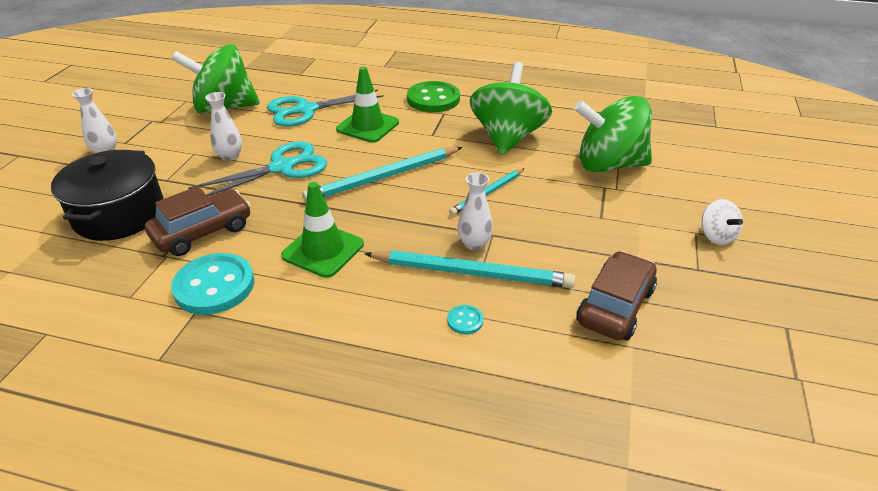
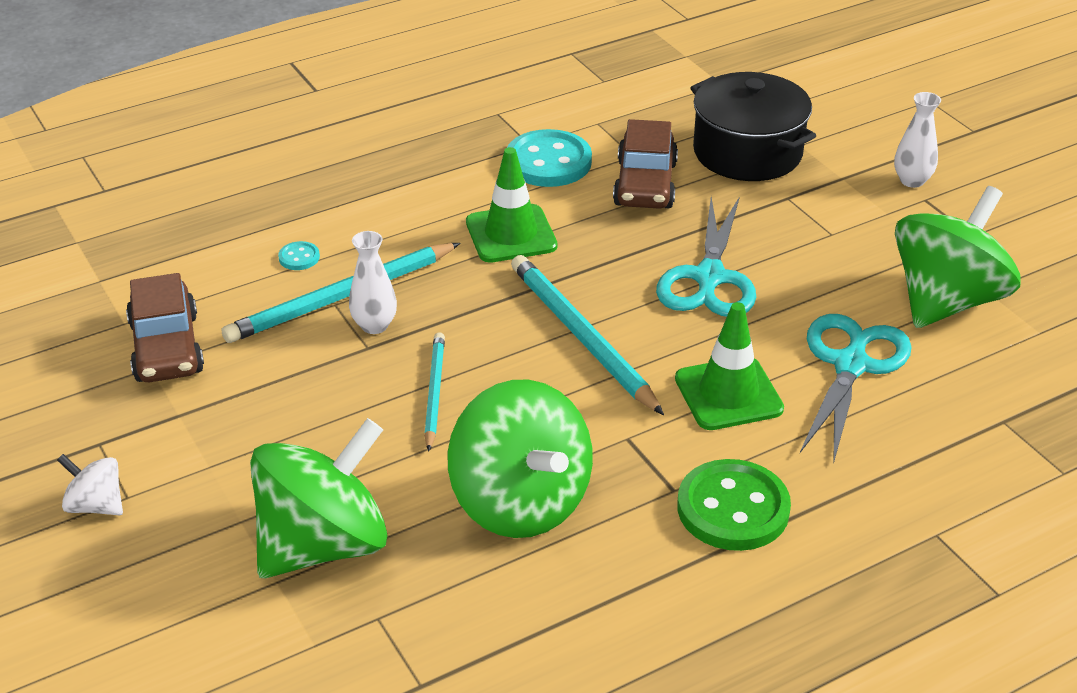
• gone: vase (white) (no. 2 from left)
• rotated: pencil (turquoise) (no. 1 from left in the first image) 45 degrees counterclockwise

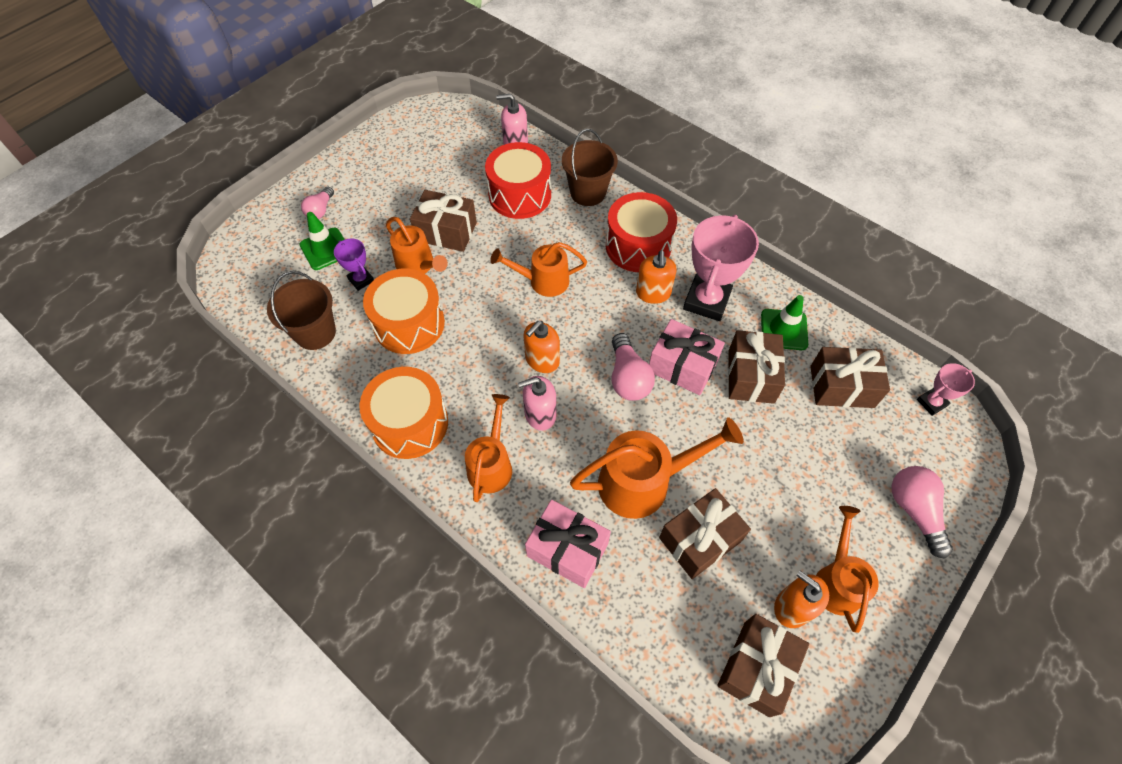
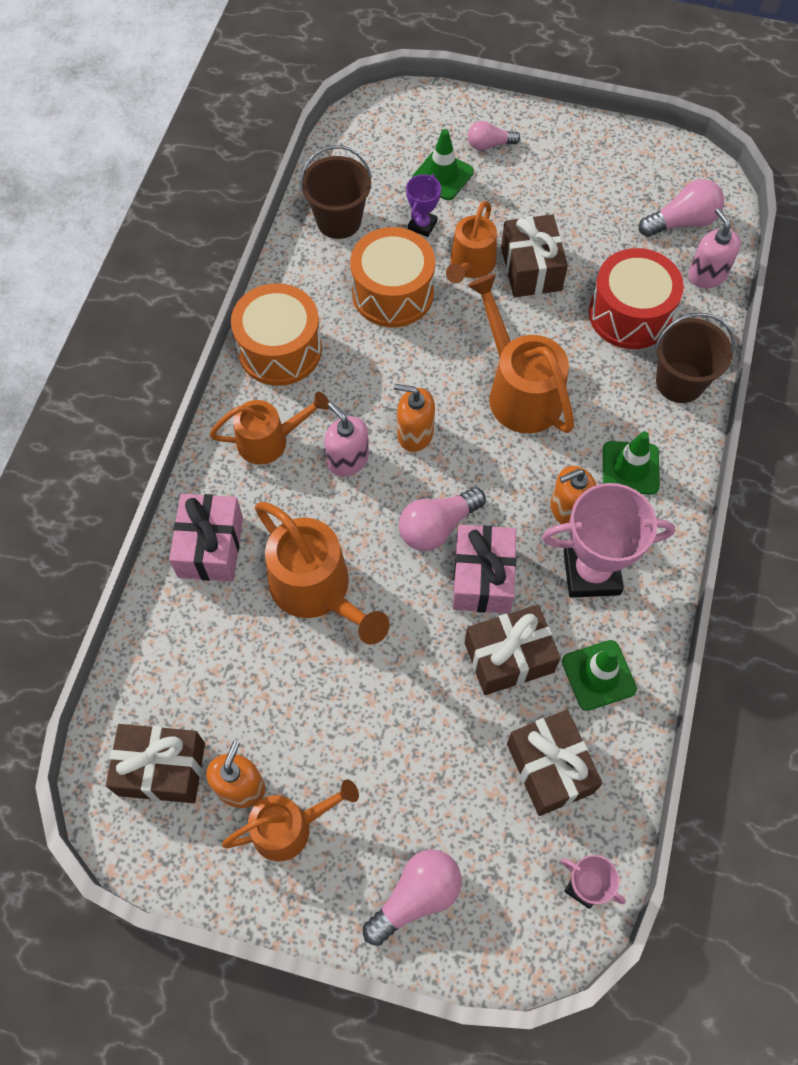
• scaled: watering can (orange) (no. 3 from left in the first image) x1.52
• swapped: drum (red) (no. 2 from left) to traffic cone (green) (no. 3 from left)
• gone: gift (brown) (no. 2 from left)
• new: light bulb (pink) (no. 4 from left)

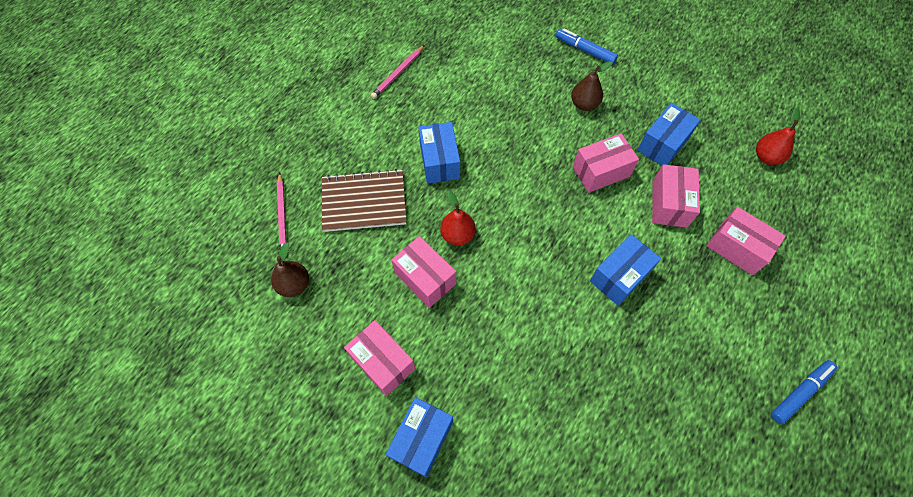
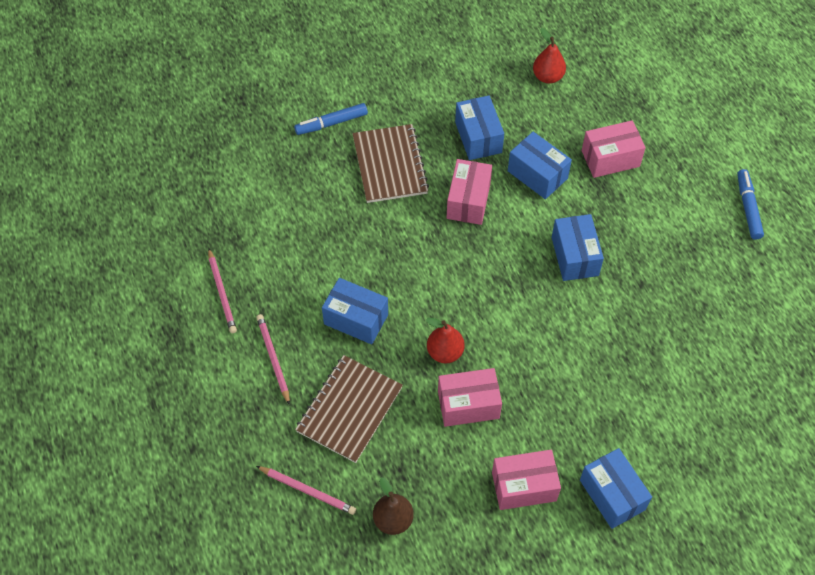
• swapped: pear (brown) (no. 2 from left) to notebook (brown) (no. 2 from left)
• repainted: box (pink) (no. 4 from left) to box (blue) (no. 3 from left)
• new: pencil (pink) (no. 2 from left)

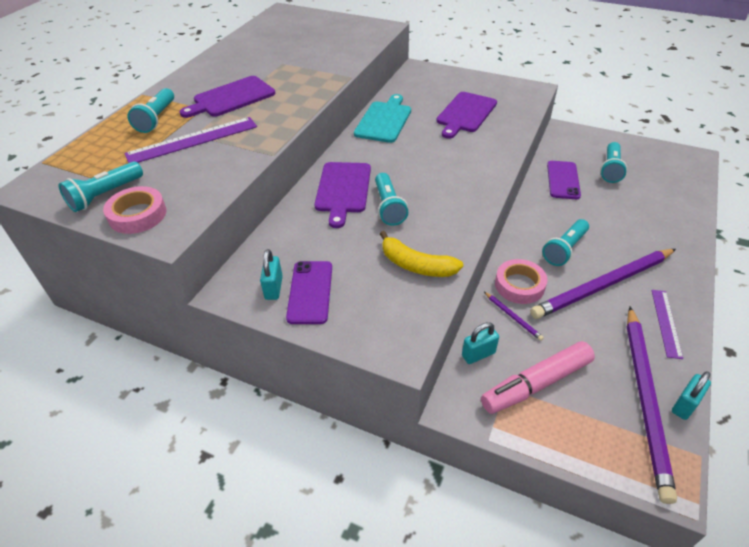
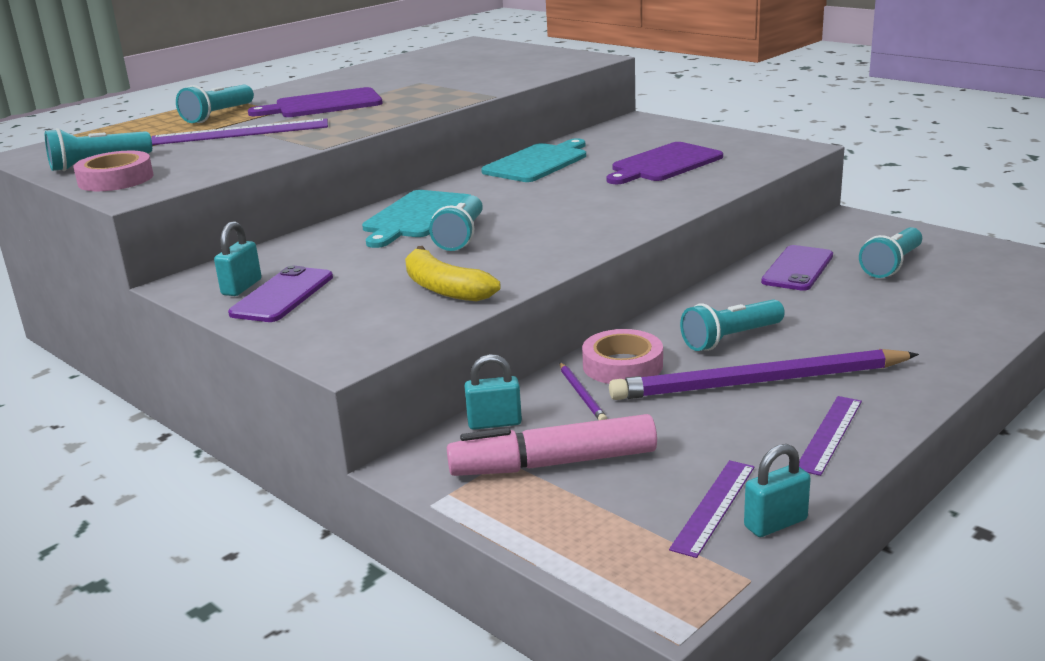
• repainted: cutting board (purple) (no. 2 from left) to cutting board (turquoise) (no. 1 from left)
• swapped: pencil (purple) (no. 3 from left) to ruler (purple) (no. 2 from left)

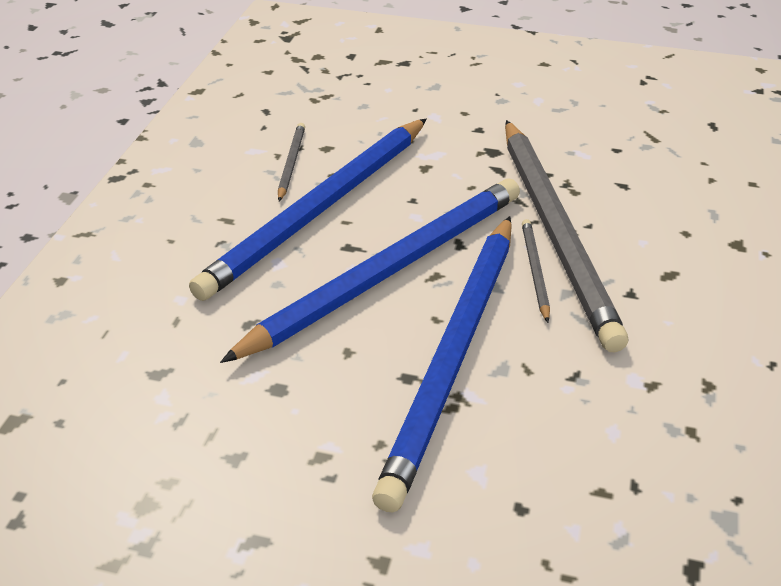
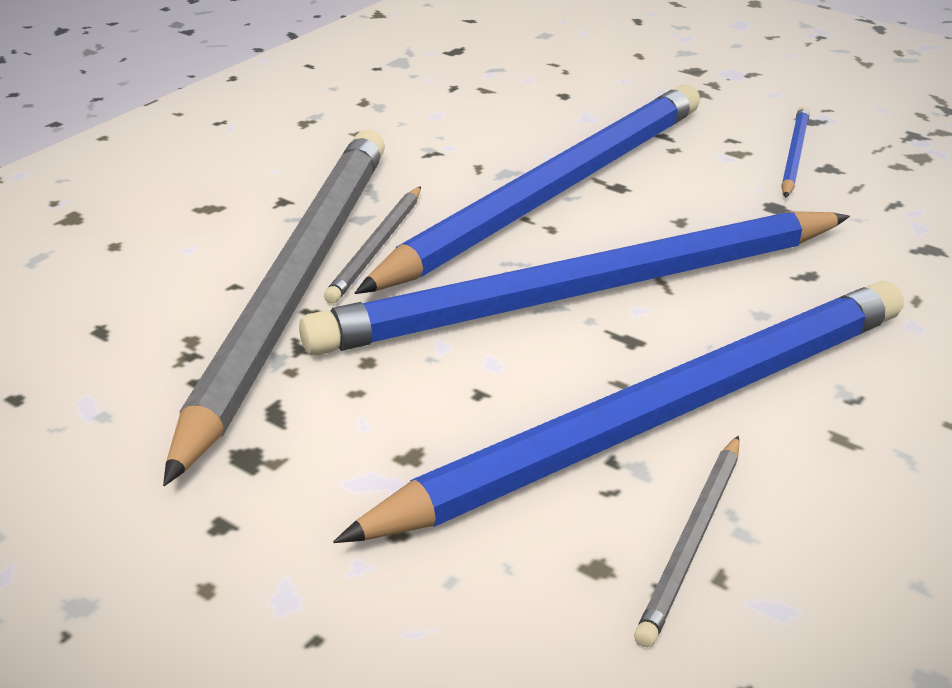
• new: pencil (blue) (no. 4 from left)

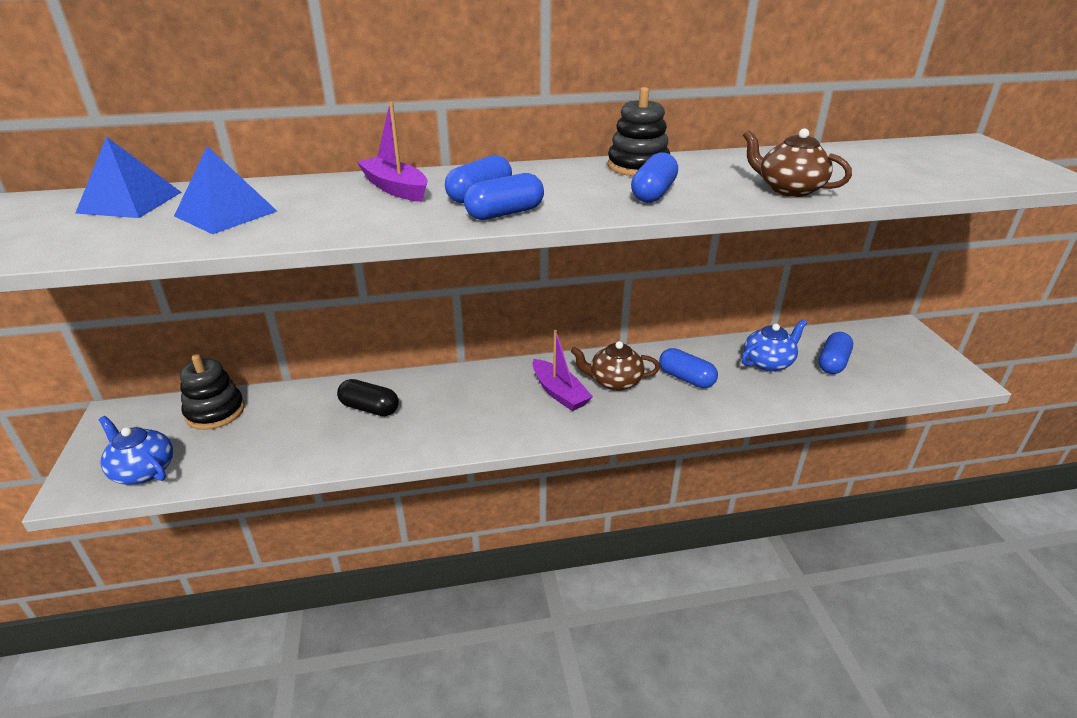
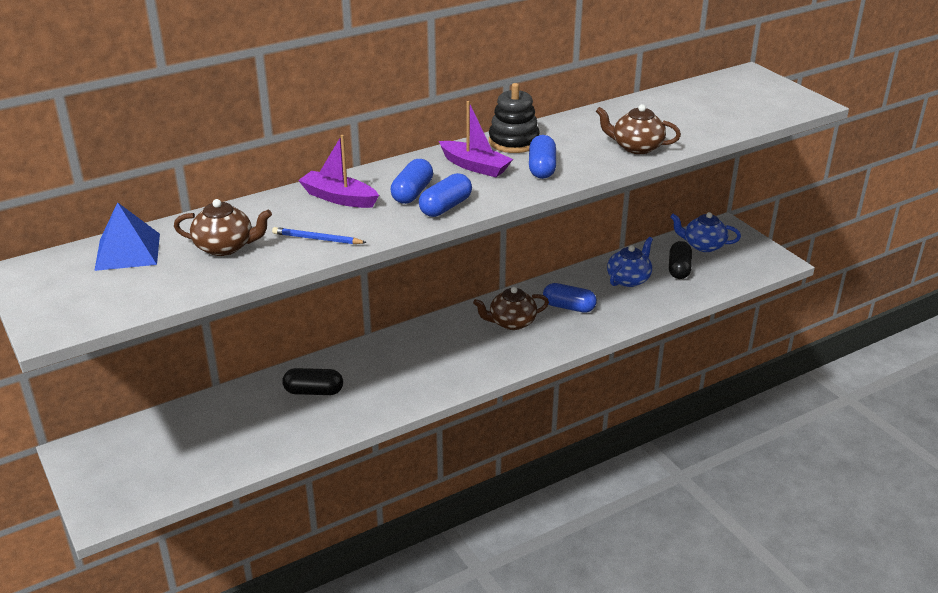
• shifted: teapot (blue) (no. 1 from left in the first image) to teapot (blue) (no. 2 from left)
• swapped: pyramid (blue) (no. 2 from left) to teapot (brown) (no. 1 from left)
• gone: stacking toy (black) (no. 1 from left)
• shifted: boat (purple) (no. 2 from left)
• repainted: capsule (blue) (no. 5 from left) to capsule (black) (no. 2 from left)
• new: pencil (blue)

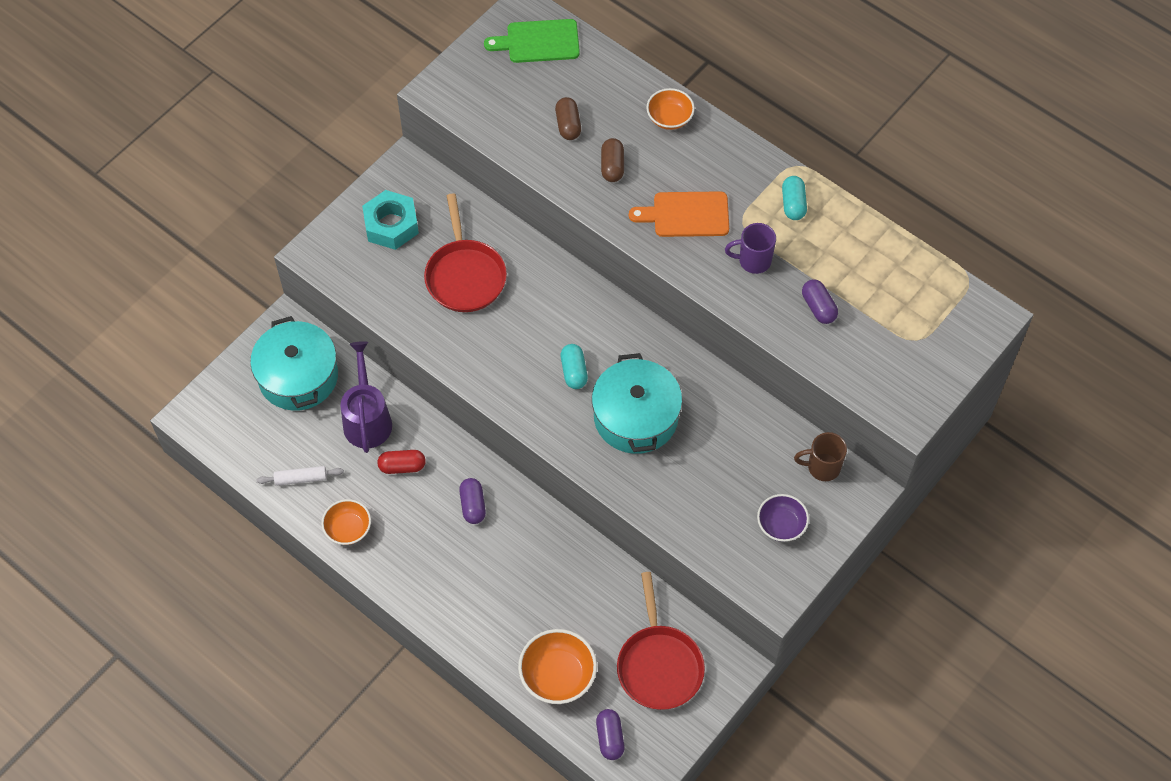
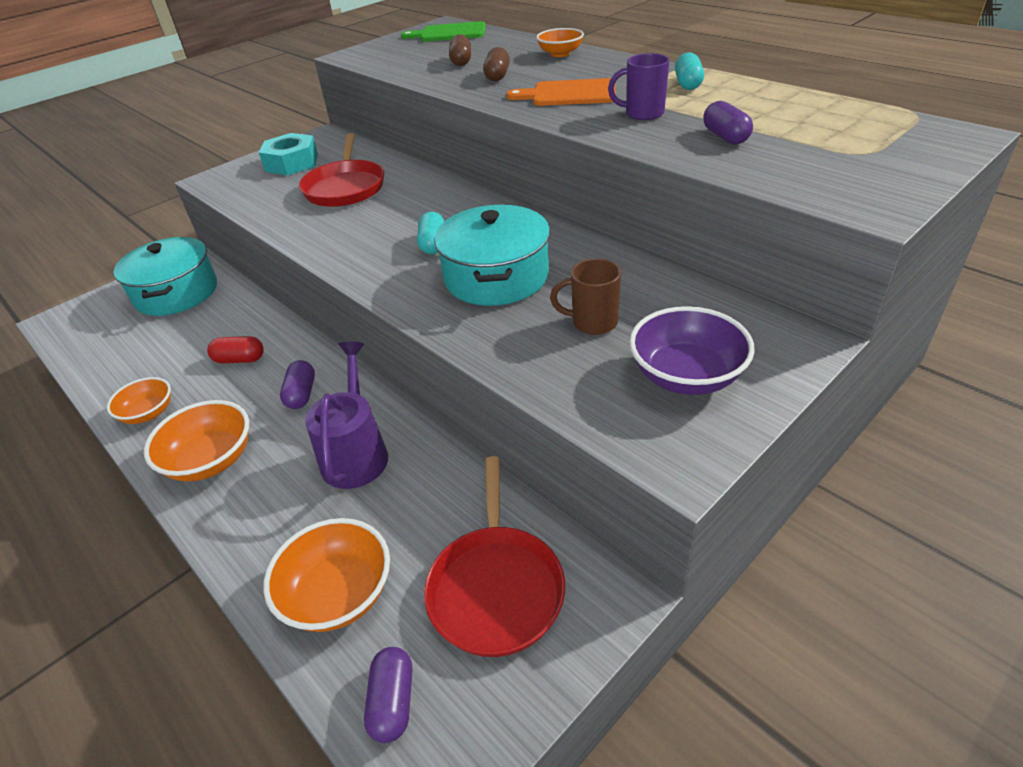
• gone: rolling pin (white)
• shifted: watering can (purple)
• scaled: bowl (purple) x1.52
• shifted: mug (brown)
• new: bowl (orange) (no. 2 from left)

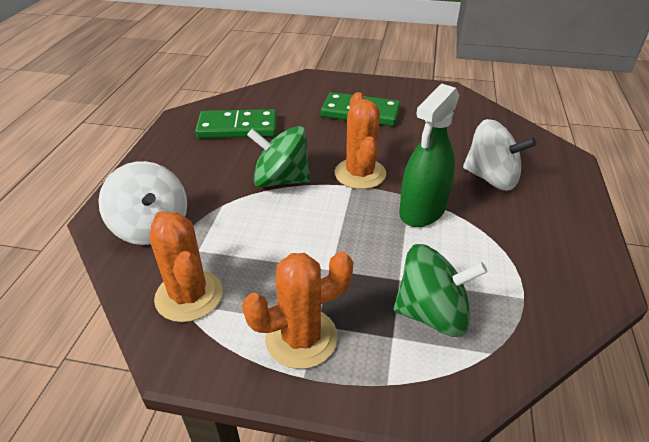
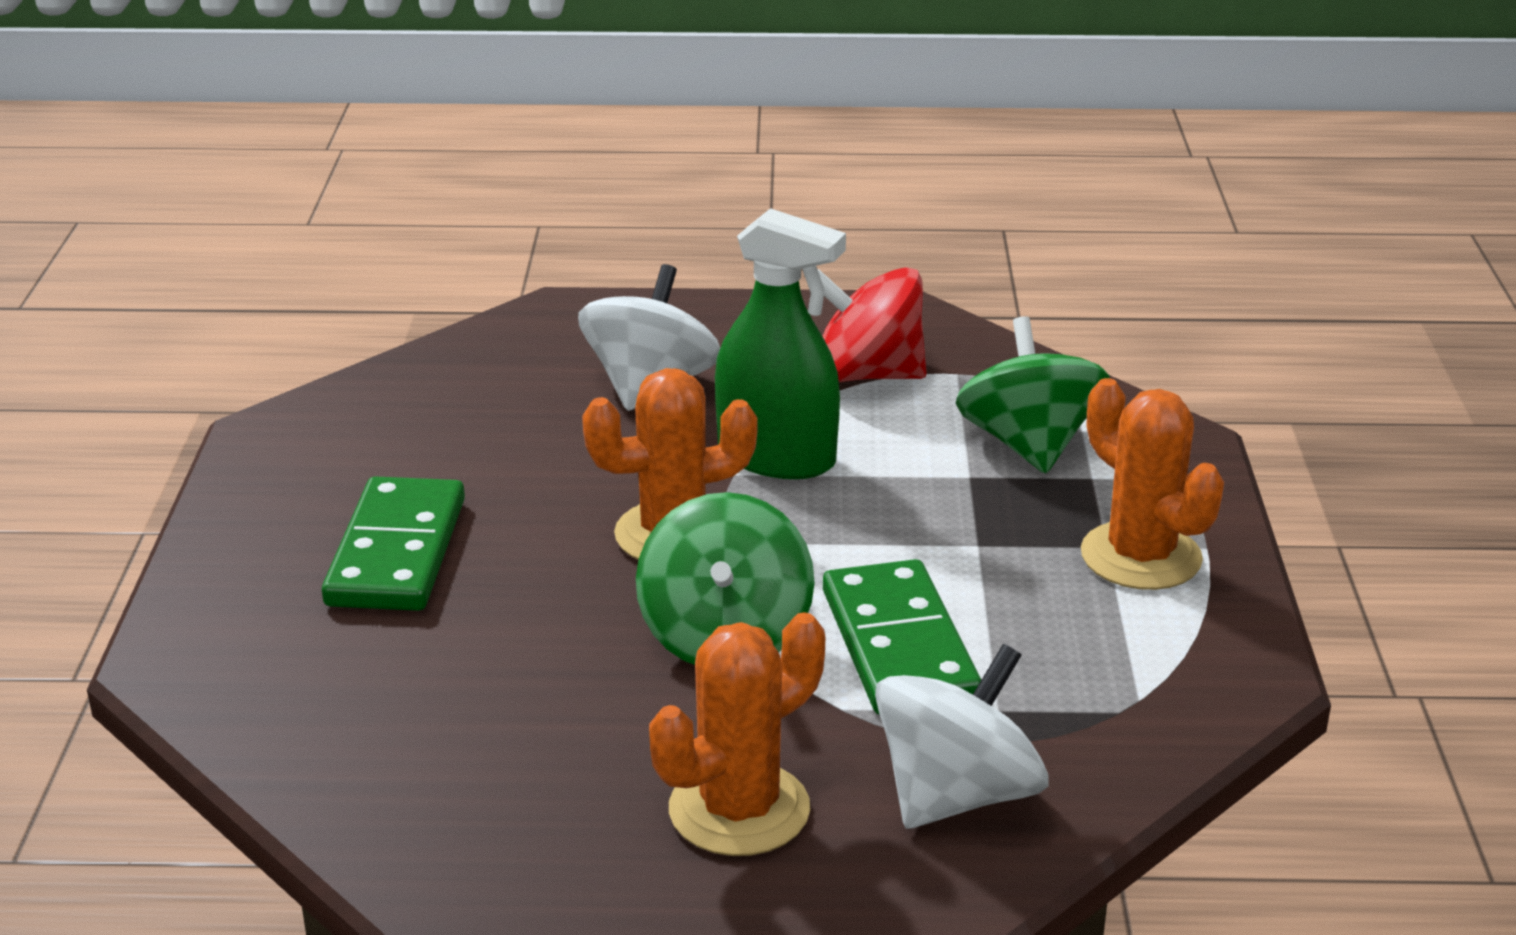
• shifted: cactus (orange) (no. 1 from left in the first image) to cactus (orange) (no. 2 from left)
• shifted: domino (green) (no. 1 from left in the first image) to domino (green) (no. 2 from left)
• new: spinning top (red)

